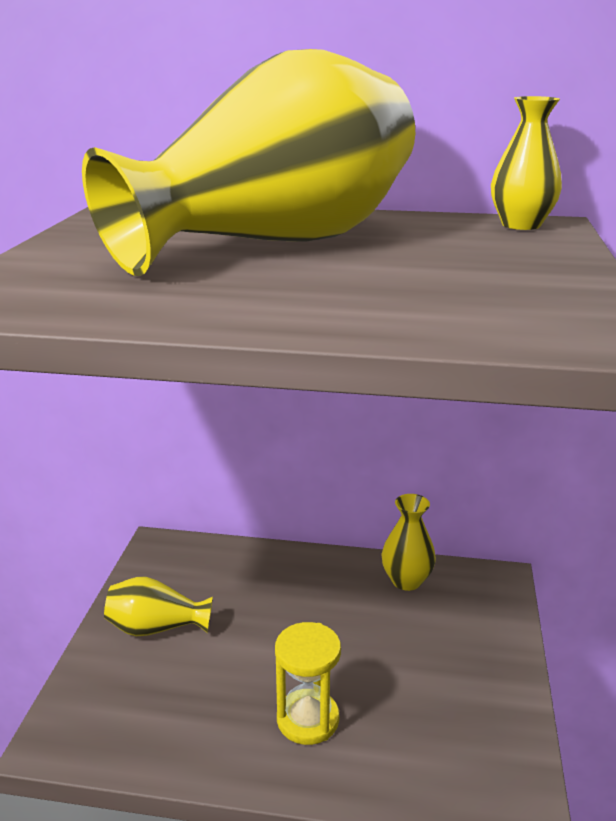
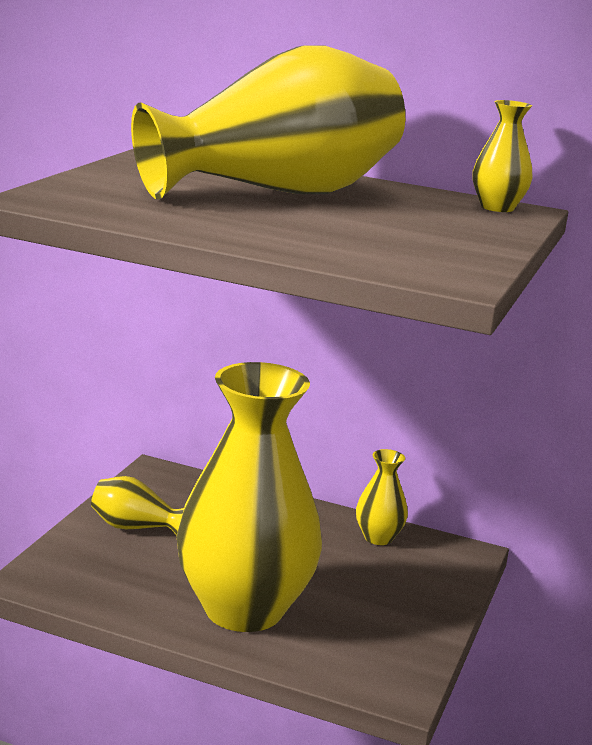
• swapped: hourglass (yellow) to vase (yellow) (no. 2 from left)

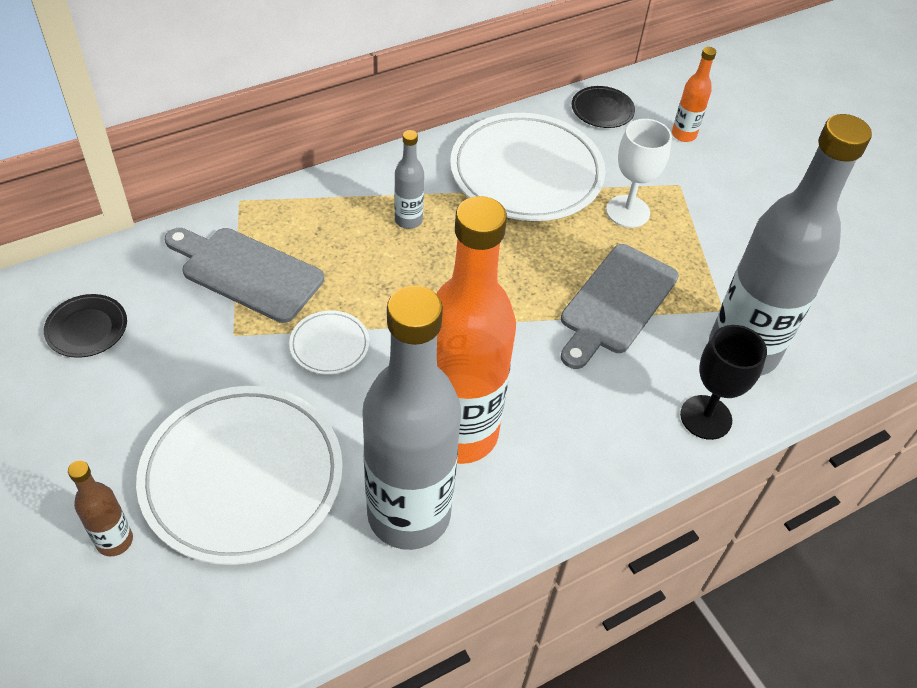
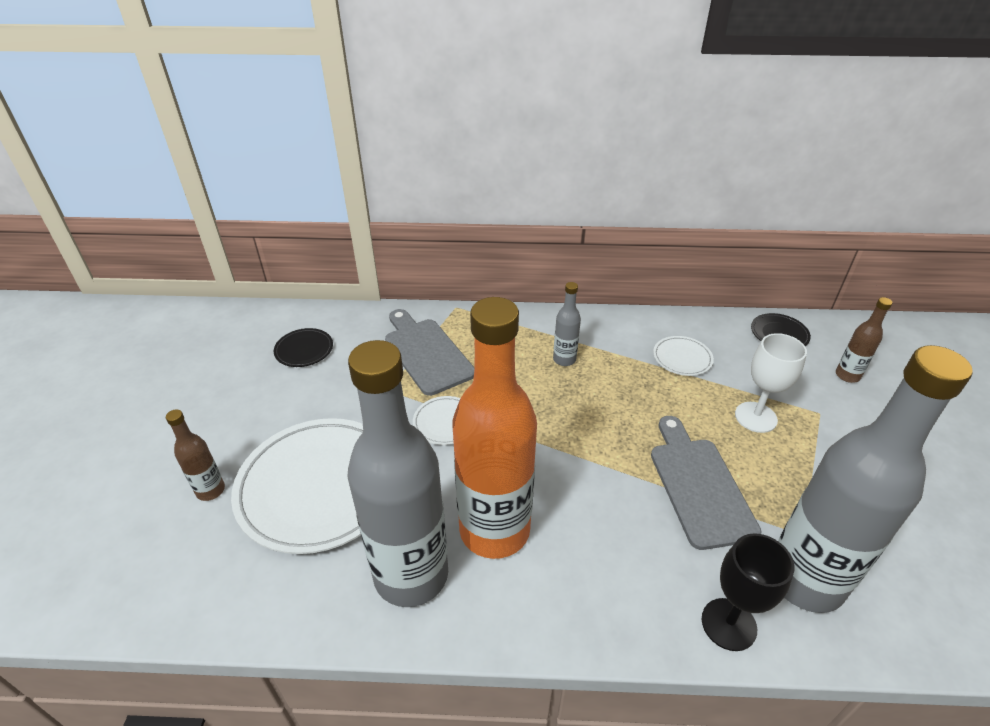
• scaled: plate (white) (no. 3 from left) x0.44
• rotated: cutting board (grey) (no. 2 from left) 105 degrees clockwise
• repainted: bottle (orange) (no. 2 from left) to bottle (brown) (no. 2 from left)

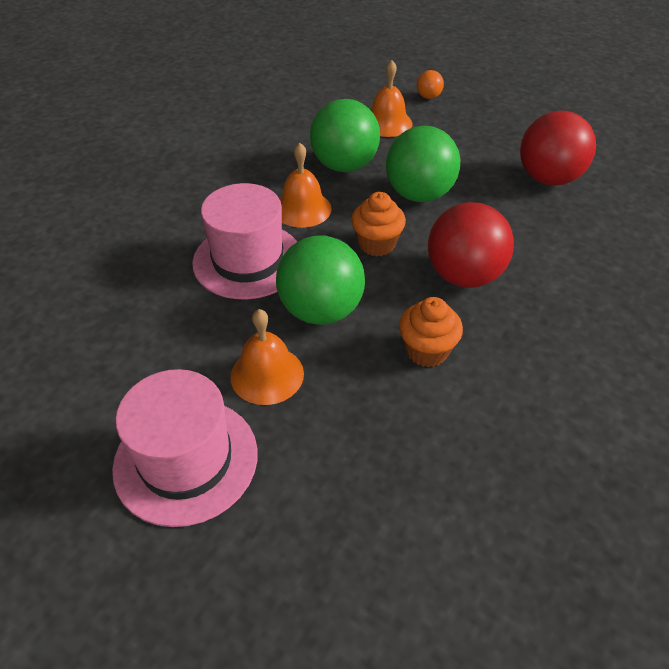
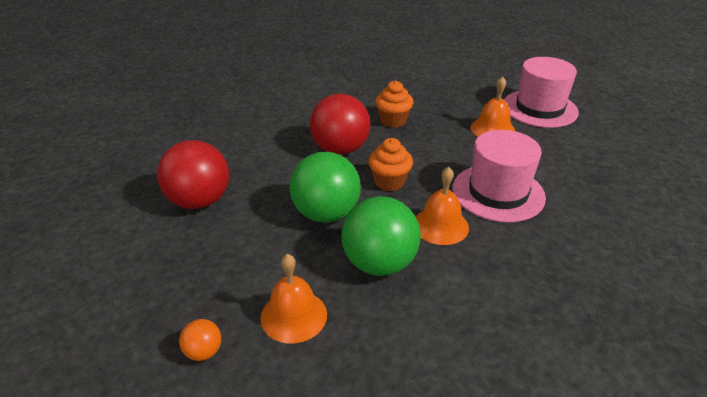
• gone: ball (green) (no. 1 from left)

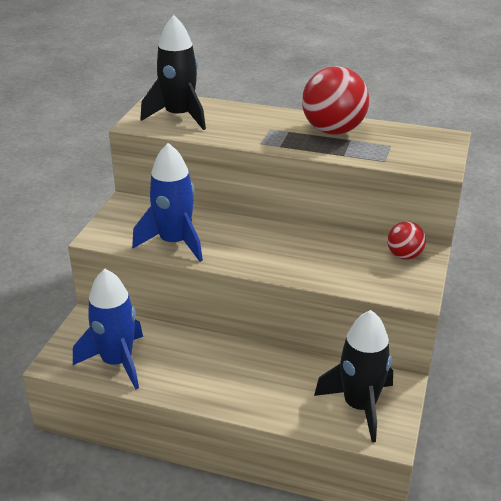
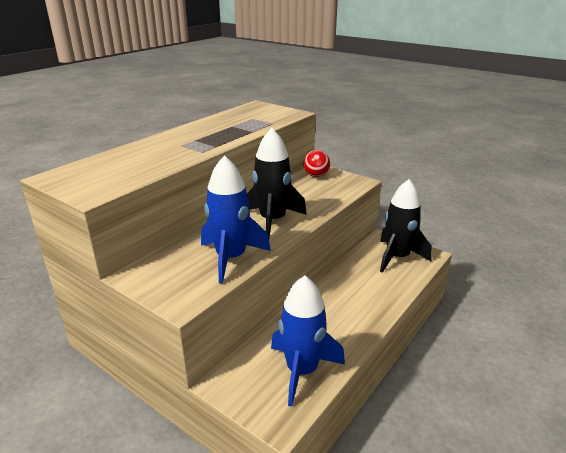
• shifted: rocket (black) (no. 1 from left)
• gone: ball (red) (no. 1 from left)

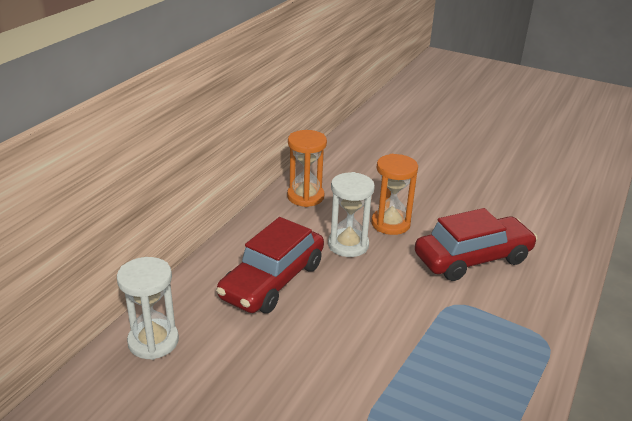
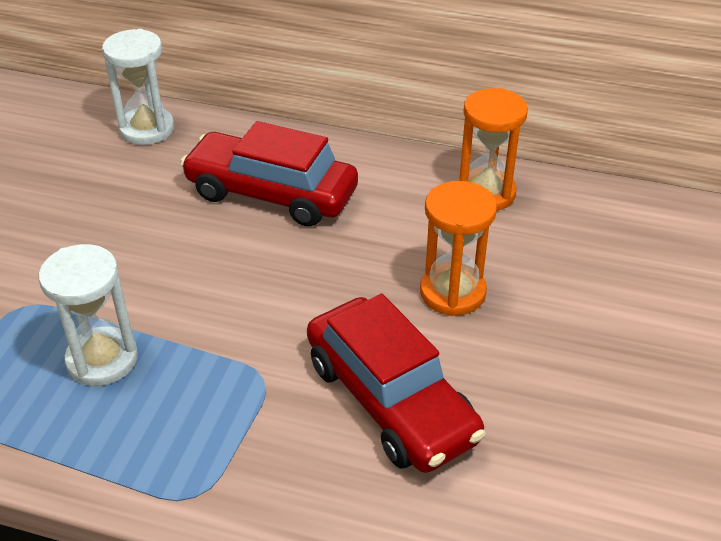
• shifted: hourglass (white) (no. 2 from left in the first image) to hourglass (white) (no. 1 from left)

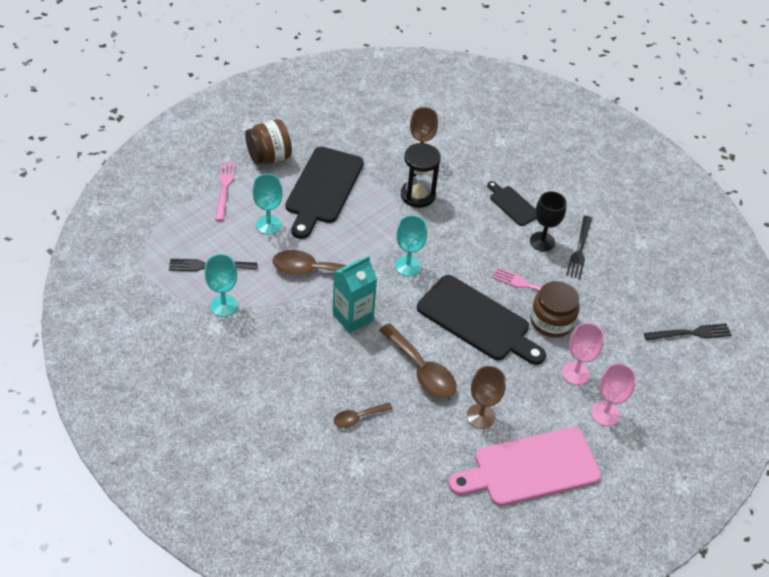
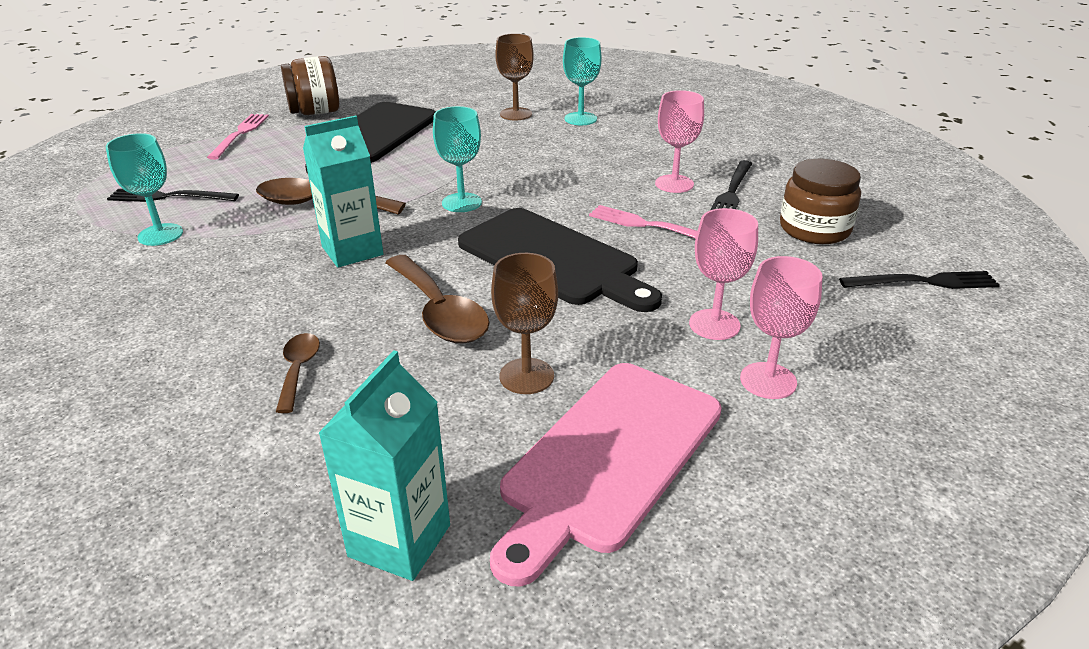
• shifted: goblet (turquoise) (no. 2 from left in the first image) to goblet (turquoise) (no. 3 from left)
• rotated: spoon (brown) (no. 2 from left in the first image) 105 degrees clockwise
• gone: hourglass (black)
• rotated: cutting board (pink) 45 degrees counterclockwise
• gone: cutting board (black) (no. 3 from left)
• repainted: goblet (black) to goblet (pink) (no. 1 from left)
• shifted: jar (brown) (no. 2 from left)
• new: carton (turquoise) (no. 2 from left)

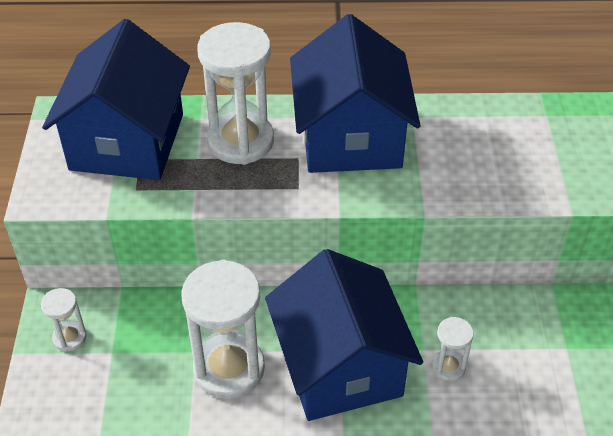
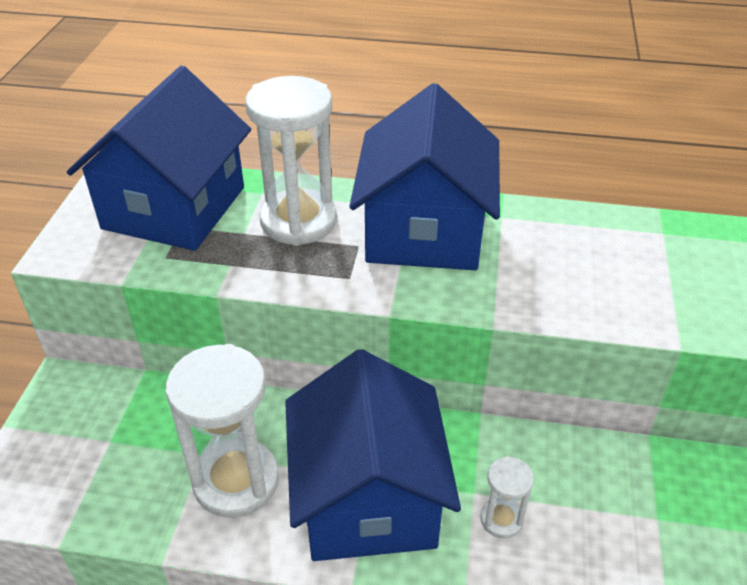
• gone: hourglass (white) (no. 1 from left)

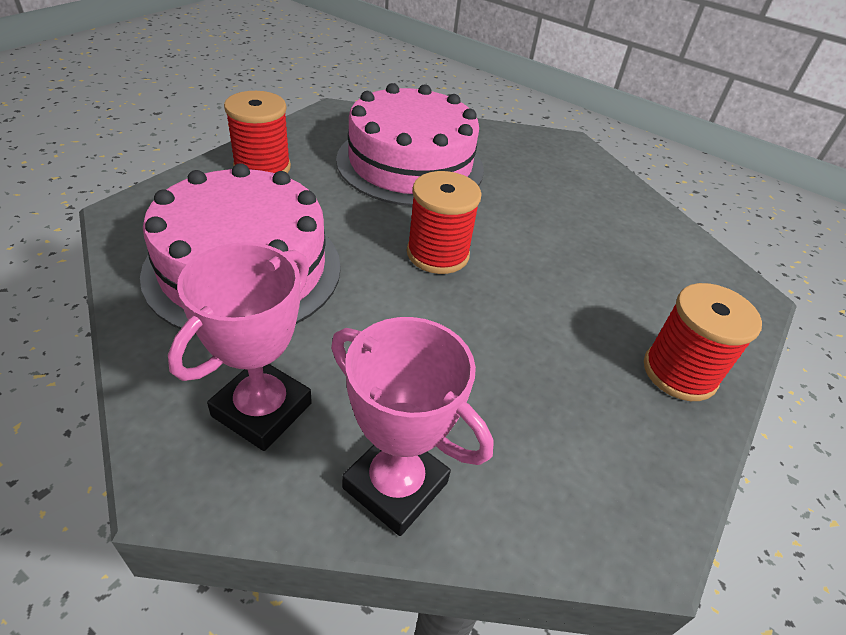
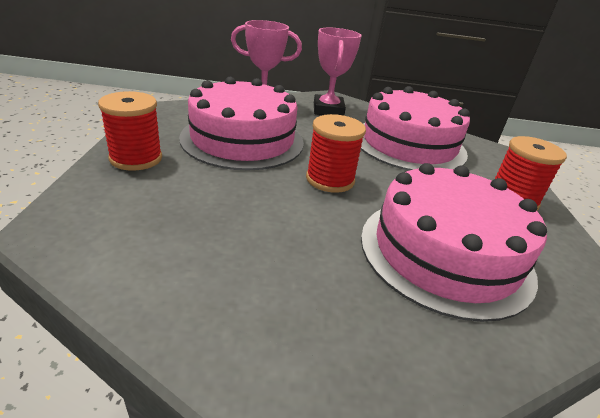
• new: cake (pink) (no. 1 from left)

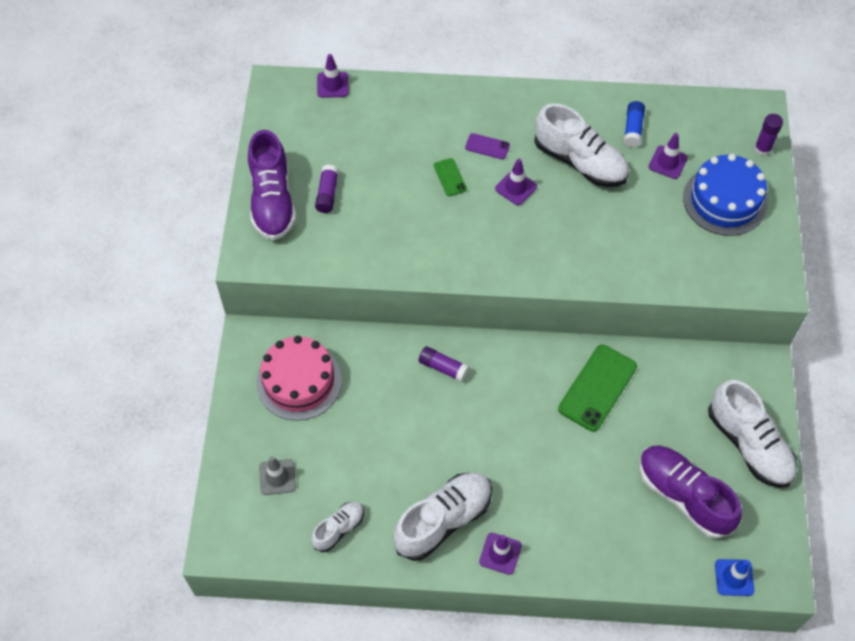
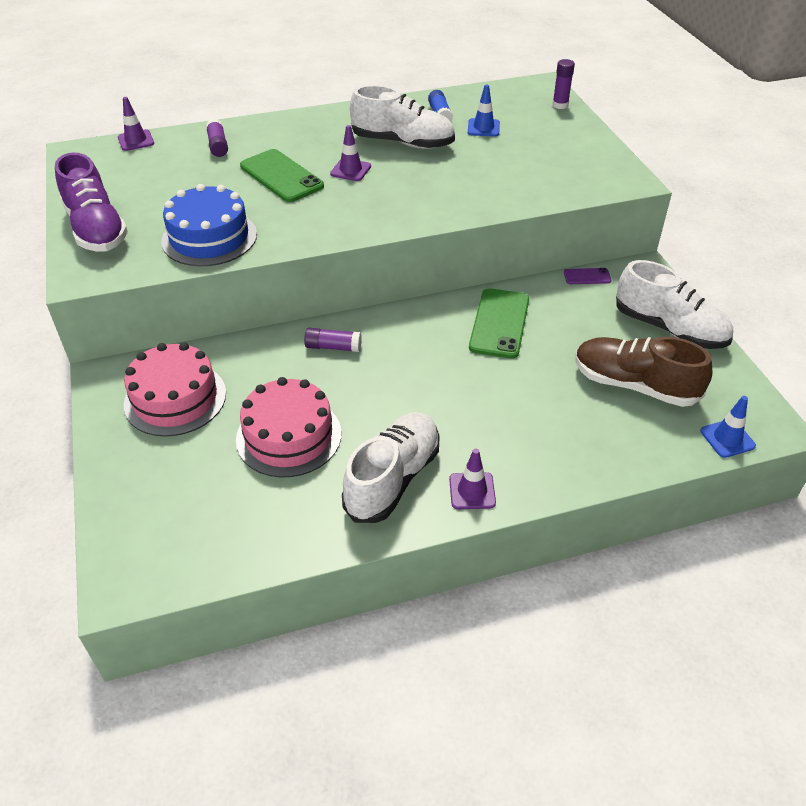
• gone: traffic cone (grey)
• gone: shoe (white) (no. 1 from left)
• shifted: glue stick (purple) (no. 1 from left)
• scaled: phone (green) (no. 1 from left) x2.04
• shifted: phone (purple)
• repainted: shoe (purple) (no. 2 from left) to shoe (brown)
• repainted: traffic cone (purple) (no. 4 from left) to traffic cone (blue) (no. 1 from left)
• shifted: cake (blue)
• new: cake (pink) (no. 2 from left)

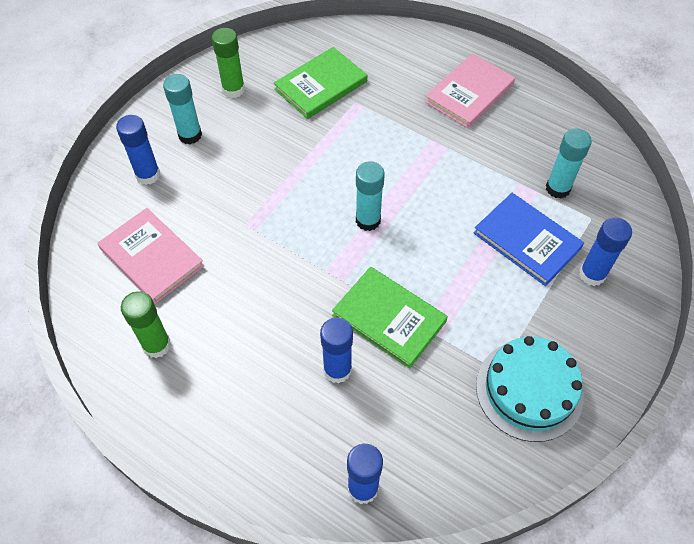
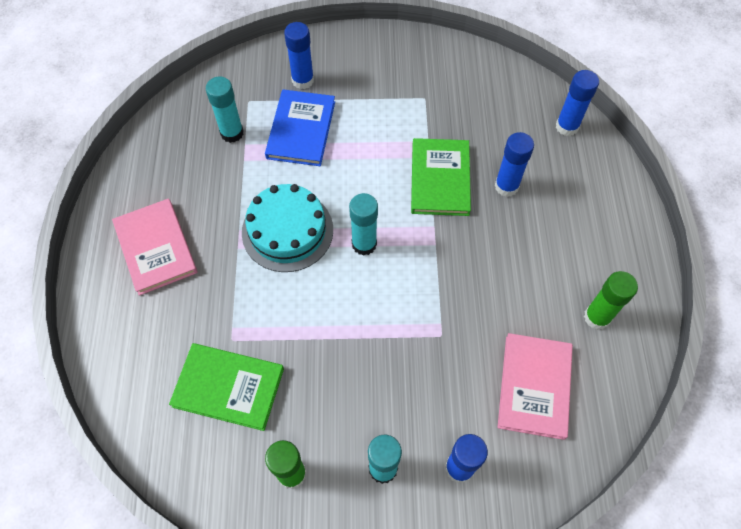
• rotated: book (pink) (no. 2 from left in the first image) 60 degrees clockwise
• shifted: cake (turquoise)

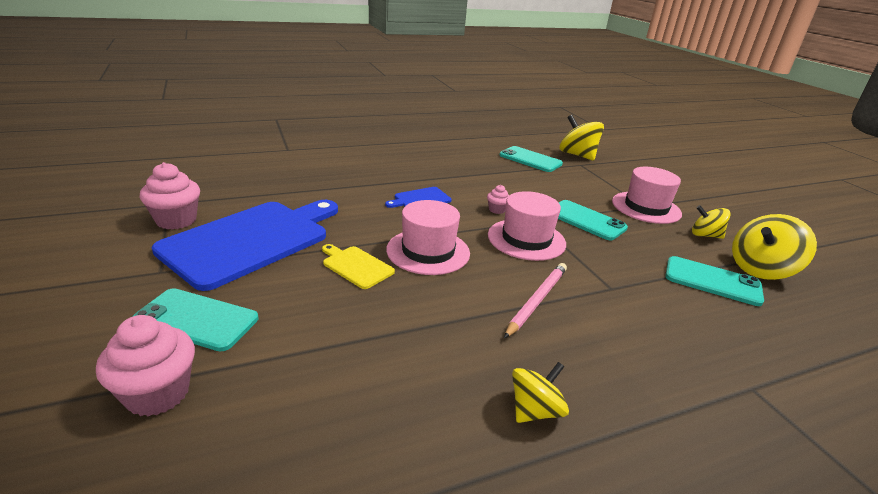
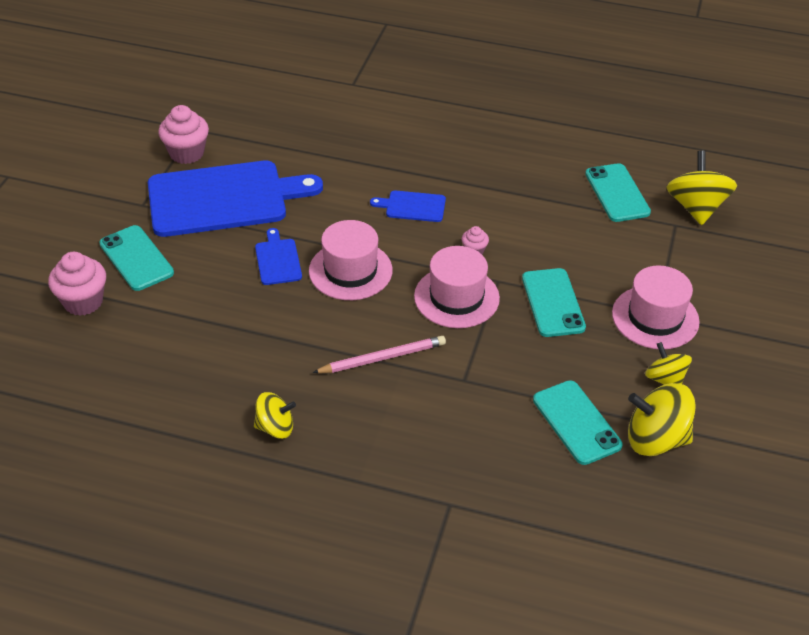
• repainted: cutting board (yellow) to cutting board (blue) (no. 2 from left)

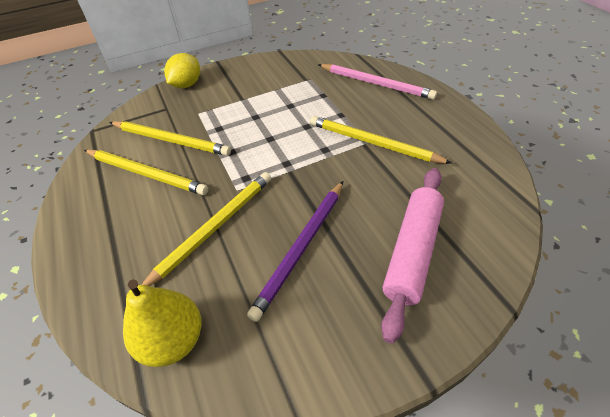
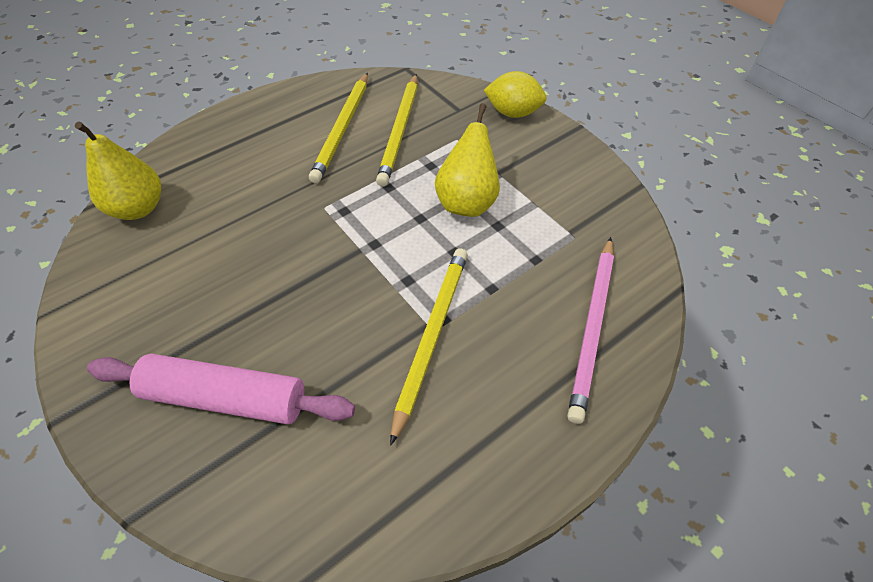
• gone: pencil (yellow) (no. 3 from left)
• gone: pencil (purple)
• new: pear (yellow) (no. 2 from left)

